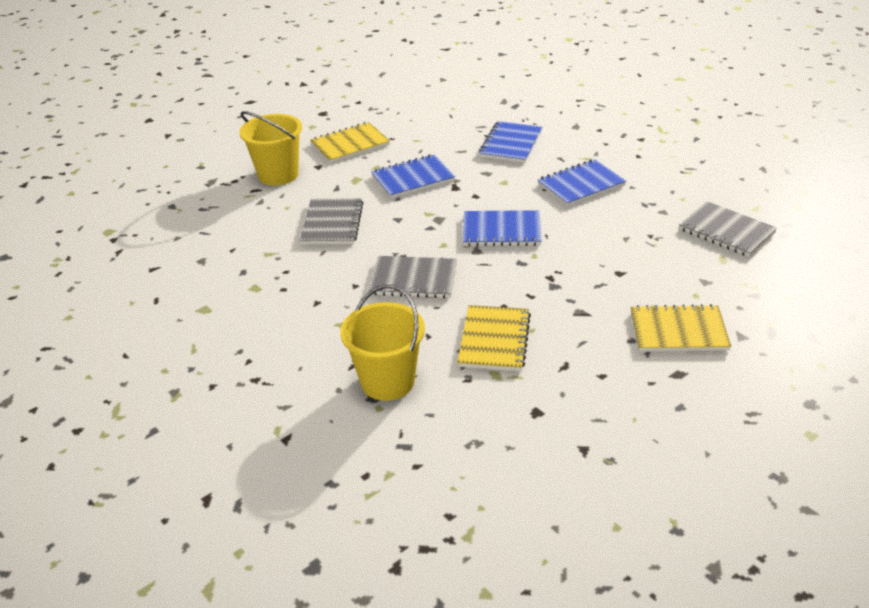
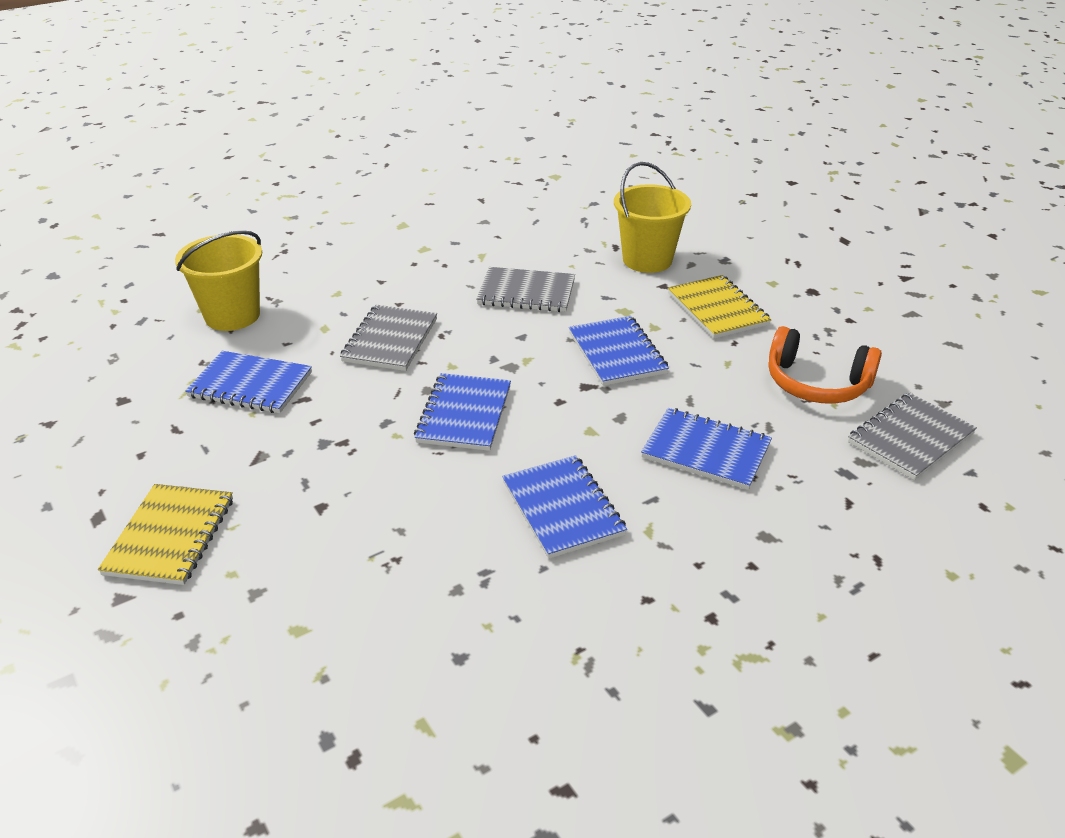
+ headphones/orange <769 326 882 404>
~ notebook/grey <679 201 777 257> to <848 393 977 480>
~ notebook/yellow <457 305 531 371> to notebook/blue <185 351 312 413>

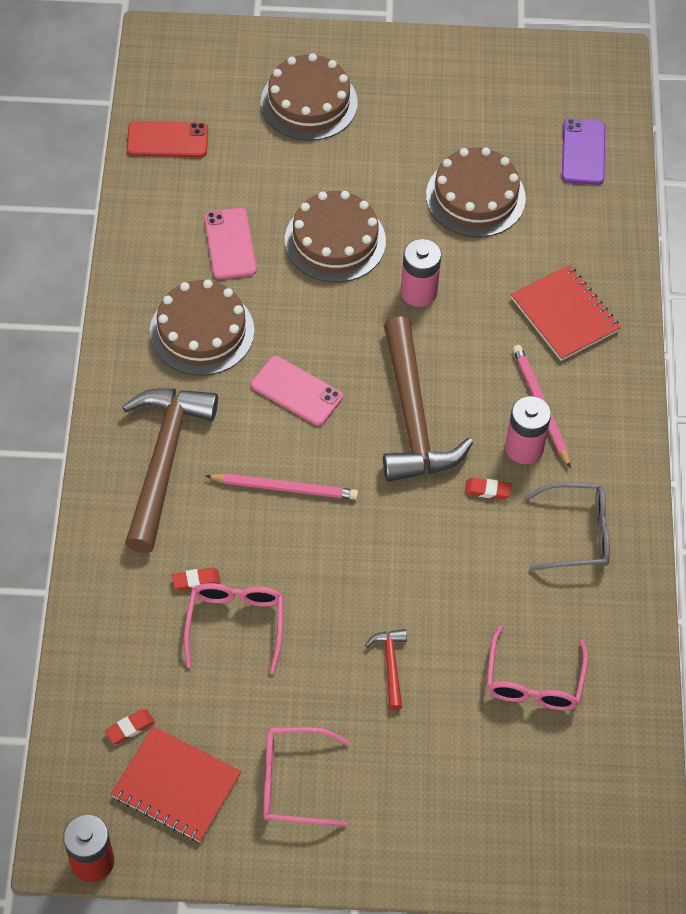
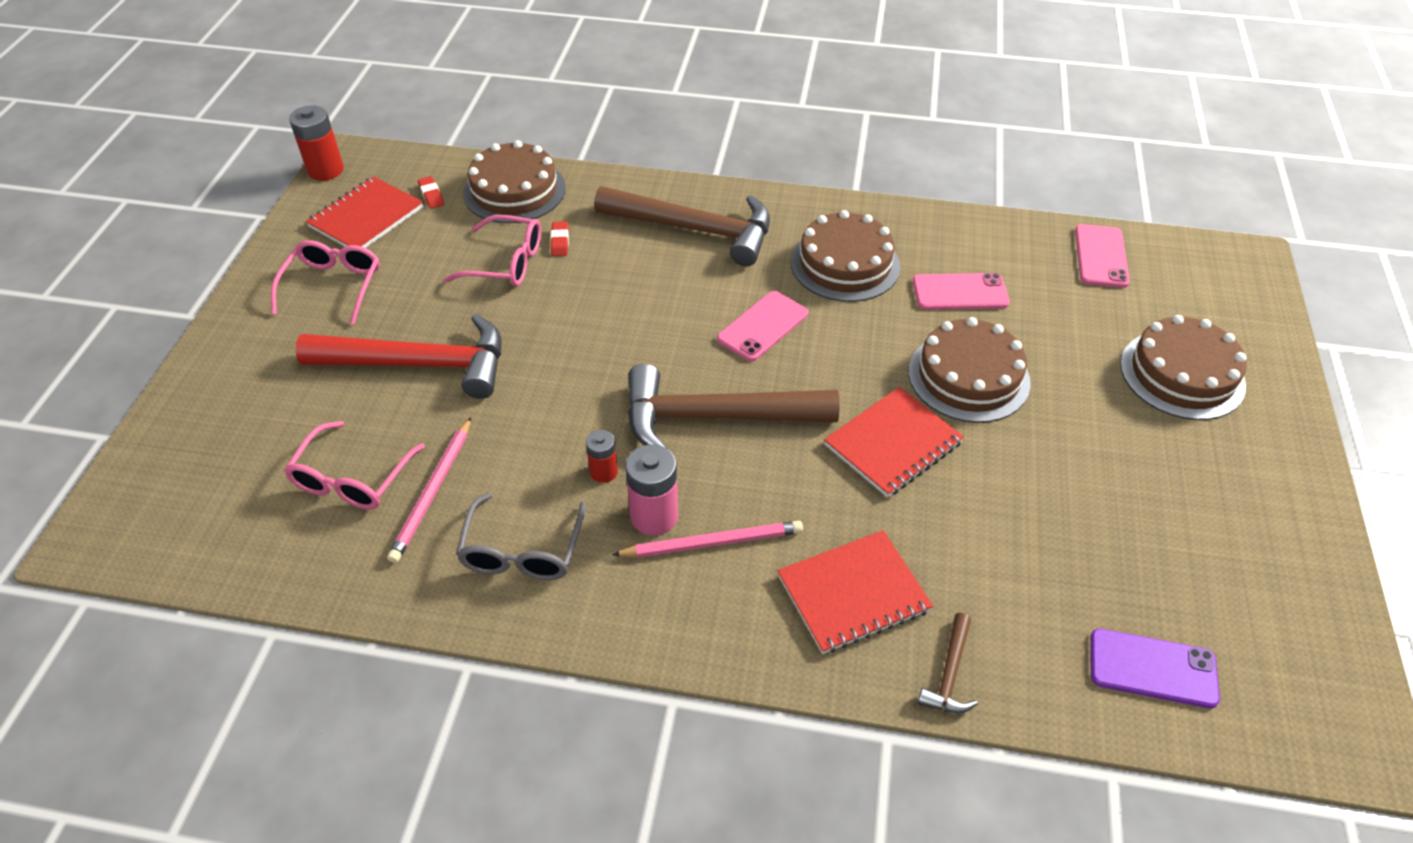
+ hammer/brown <918 613 978 713>
~ pencil/pink <206 473 358 500> to <387 417 471 563>
~ cake/brown <426 147 526 237> to <463 140 566 223>
~ battery/pink <401 239 441 307> to notebook/red <824 387 964 497>
~ eraser/red <464 478 512 499> to battery/red <586 430 618 483>
~ phone/red <126 121 208 157> to phone/pink <1075 224 1130 288>
~ glasses/pink <486 625 588 710> = <284 421 425 509> 90 degrees counterclockwise
~ hammer/red <365 629 407 710> = <296 314 502 399> x2.31

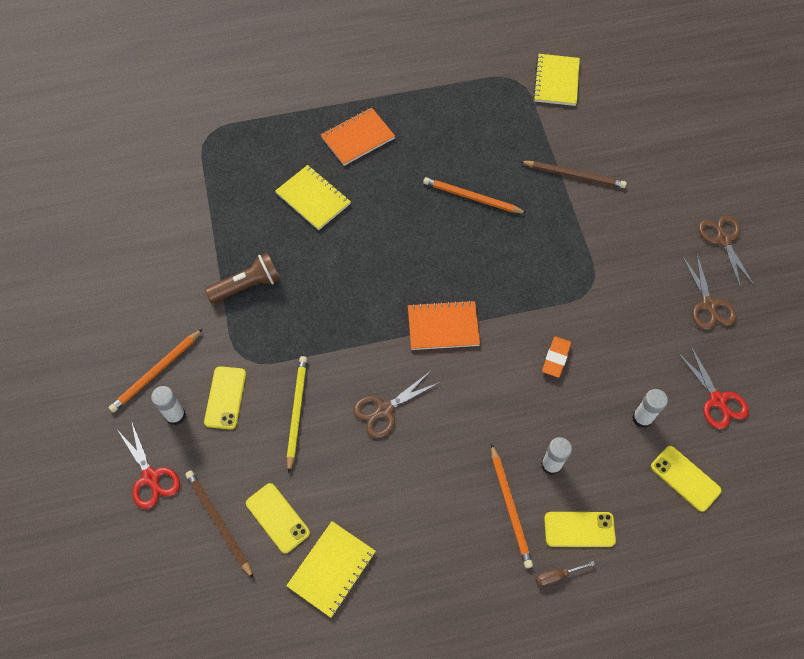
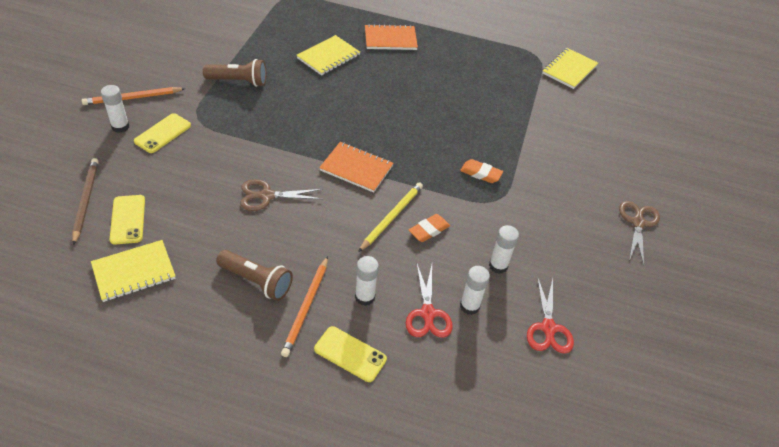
- pencil/orange <423 177 527 214>
- pencil/brown <520 161 627 188>
- screwdriver/brown <535 561 595 587>
- phone/yellow <651 446 722 512>
- scissors/brown <682 254 736 330>
+ flashlight/brown <216 250 293 301>
+ eraser/orange <460 159 503 183>
+ glue stick/white <489 225 519 274>
~ scissors/red <118 420 180 509> to <406 264 453 338>
~ pencil/yellow <287 356 307 473> to <358 182 423 252>
~ notebook/yellow <275 165 351 230> = <297 35 360 76> 60 degrees clockwise

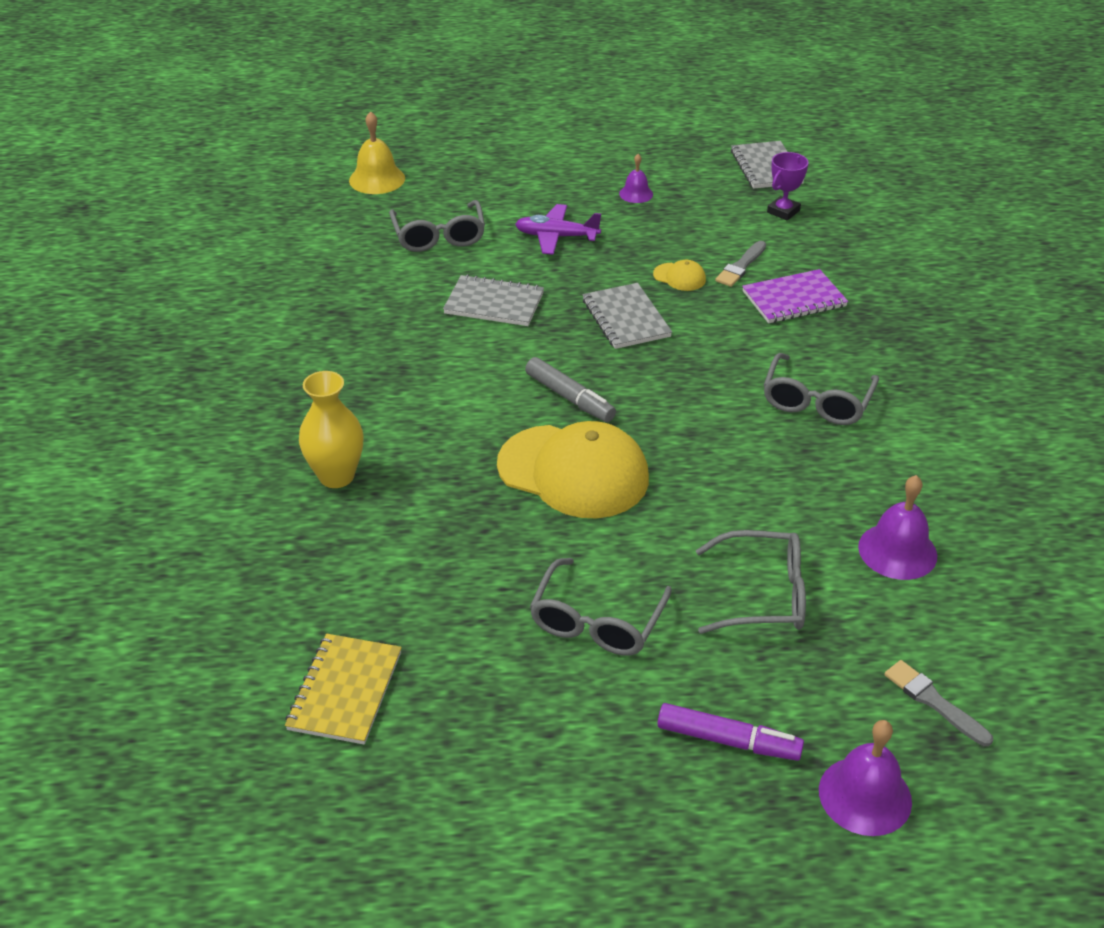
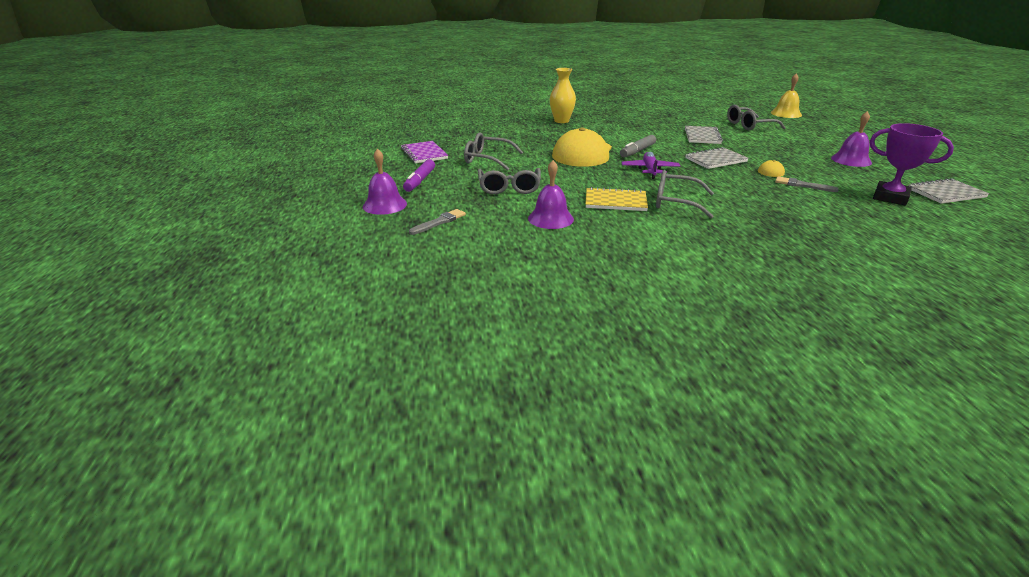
~ notebook/yellow <285 634 402 745> to <585 187 648 211>
~ plane/purple <515 204 601 255> to <621 152 680 179>
~ notebook/purple <742 269 848 323> to <401 141 448 163>
~ bell/purple <619 154 653 203> = <831 111 872 167> x1.67
~ trophy/purple <767 152 809 220> = <870 123 954 205> x1.63

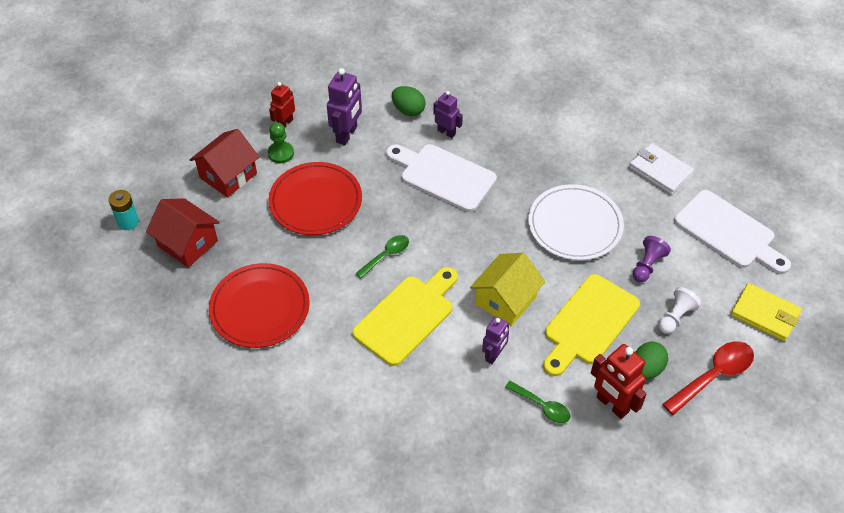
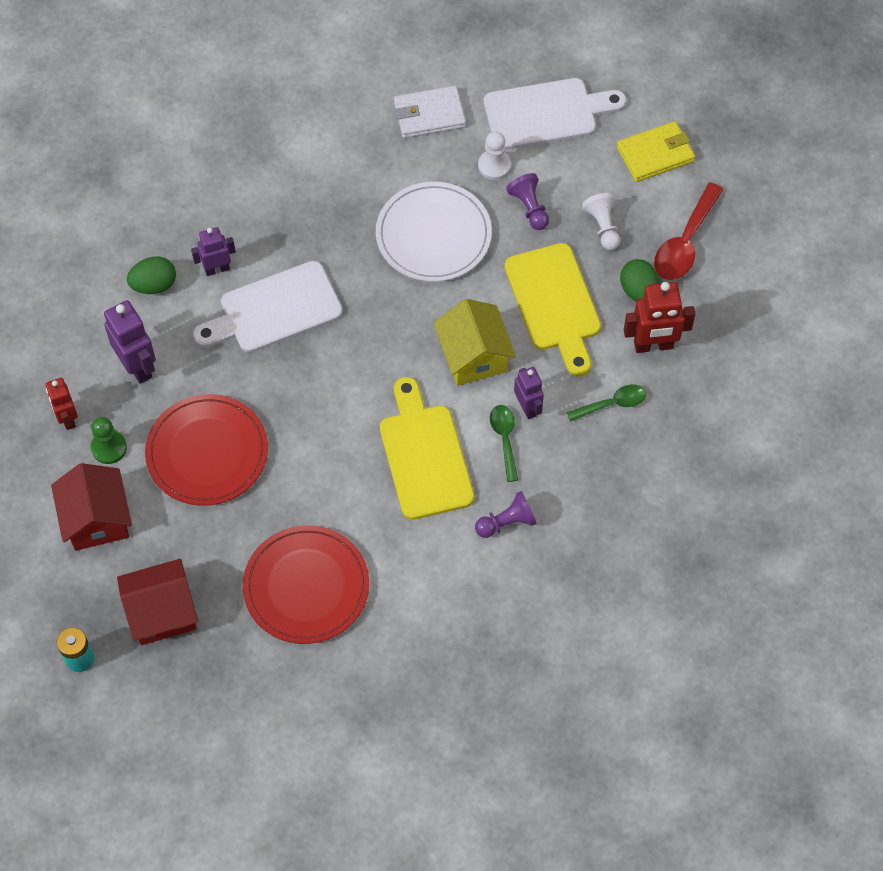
+ pawn/purple <475 491 537 538>
+ pawn/white <478 131 511 180>
~ spoon/green <355 235 409 278> to <490 405 518 482>
~ spoon/red <662 341 754 415> = <654 183 724 280> 150 degrees counterclockwise

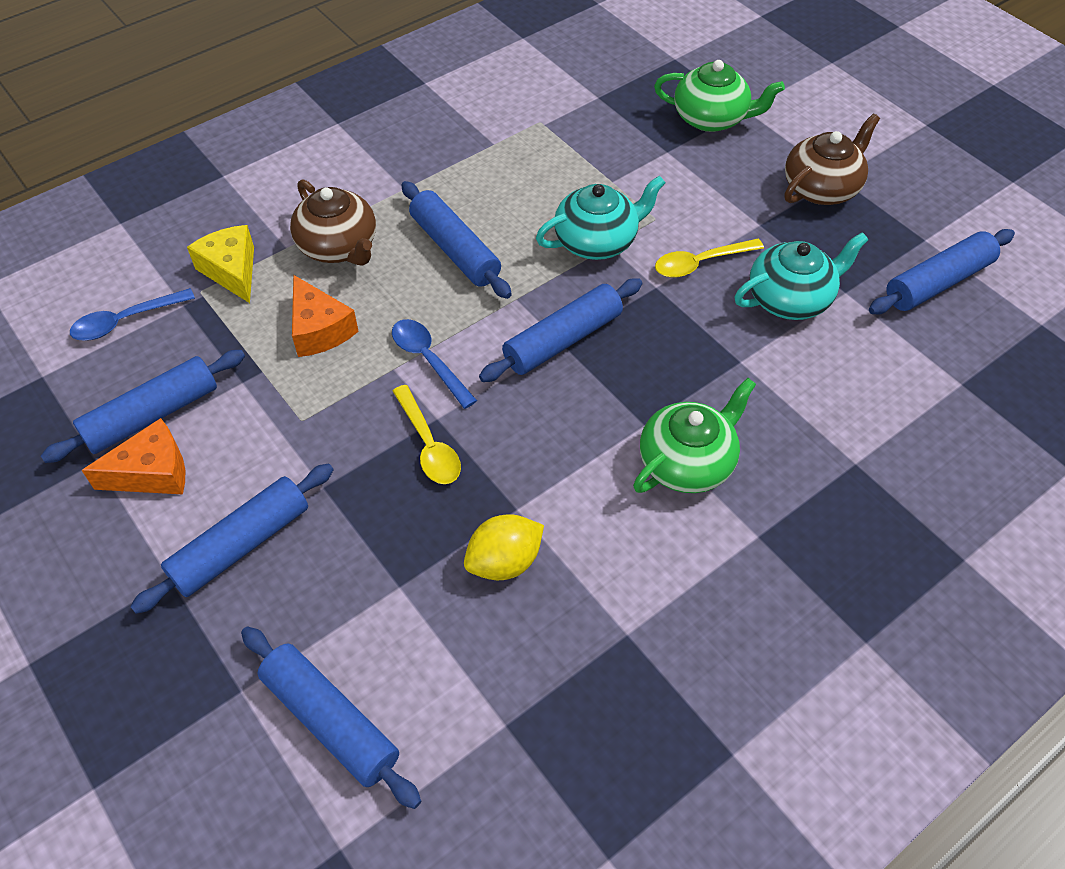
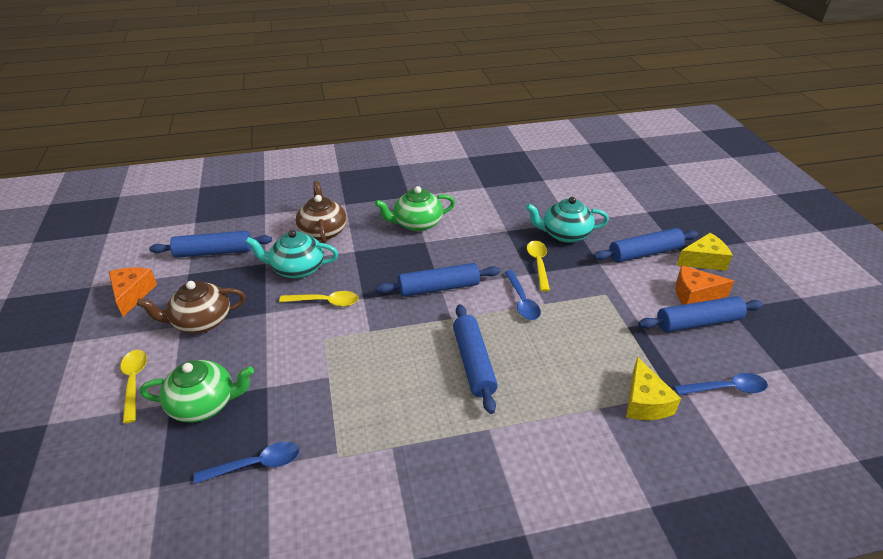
- rolling pin/blue <241 627 421 809>
- lemon/yellow <464 514 544 580>
+ spoon/yellow <120 350 147 423>
+ spoon/blue <194 442 300 484>
+ cheese/yellow <677 233 733 271>
~ teapot/brown <290 179 376 266> to <296 181 346 244>
~ cheese/orange <292 275 359 357> to <109 267 157 317>
~ teapot/turquoise <536 175 665 260> to <526 197 609 243>
~ teapot/green <654 60 785 132> = <140 360 254 422> 135 degrees clockwise

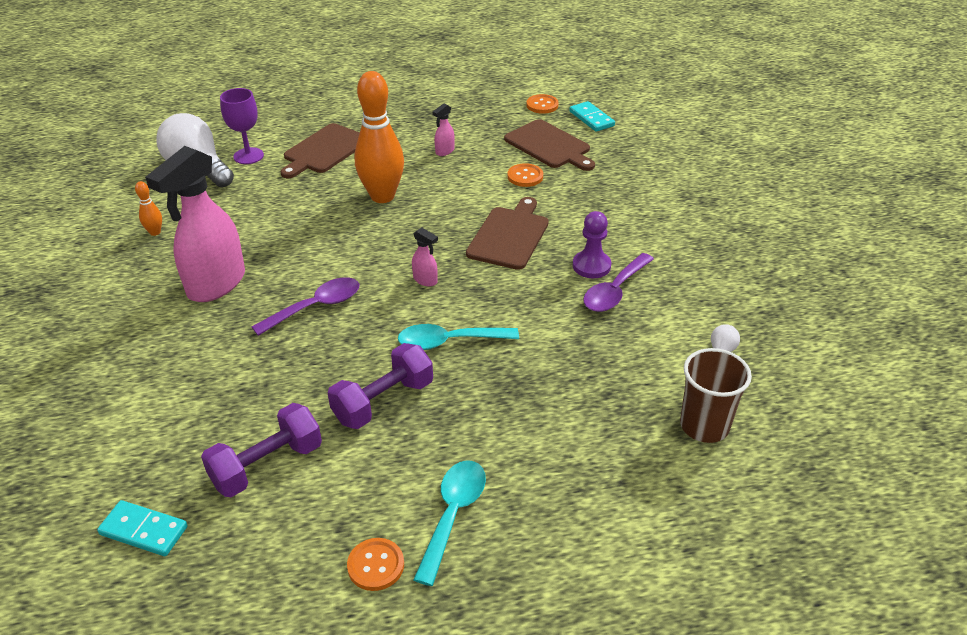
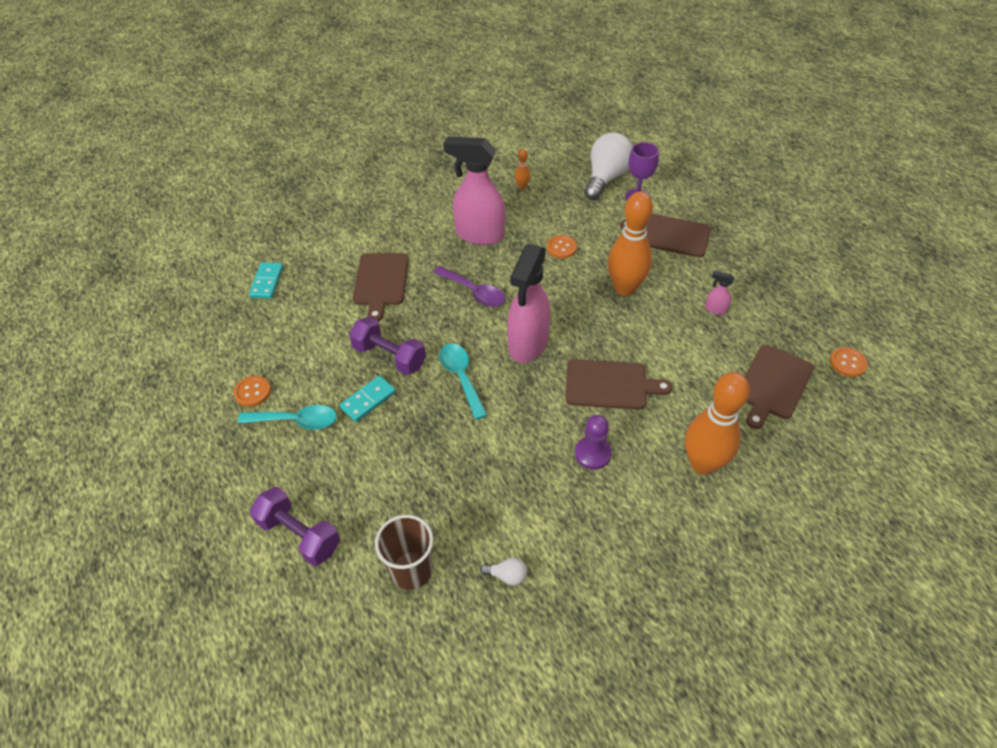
- spoon/purple <583 253 654 312>
+ cutting board/brown <353 253 409 322>
+ bowling pin/orange <685 372 750 475>
~ dumbbell/purple <201 403 322 497> to <250 487 340 566>
~ button/orange <507 163 543 187> to <547 235 577 259>
~ domino/turquoise <569 101 615 132> to <339 376 396 422>
~ spray bottle/pink <412 228 438 286> = <507 244 550 363> x2.47

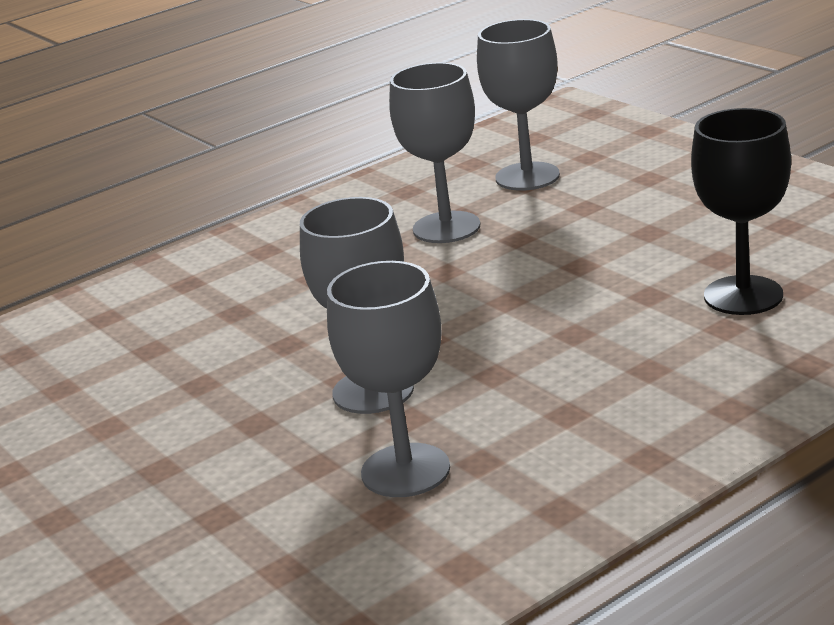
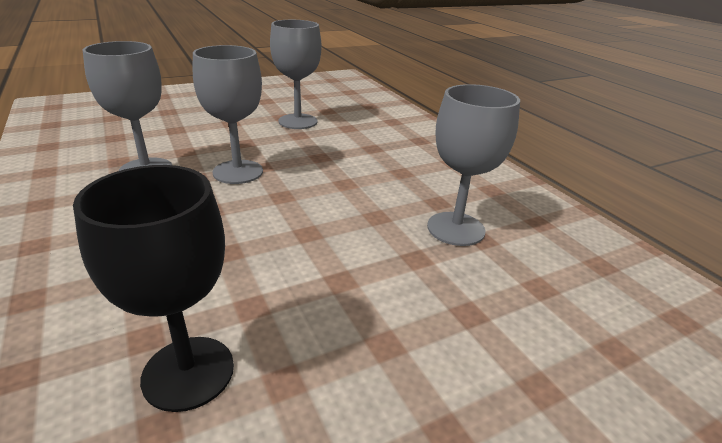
~ goblet/grey <477 19 560 191> to <270 20 321 129>

